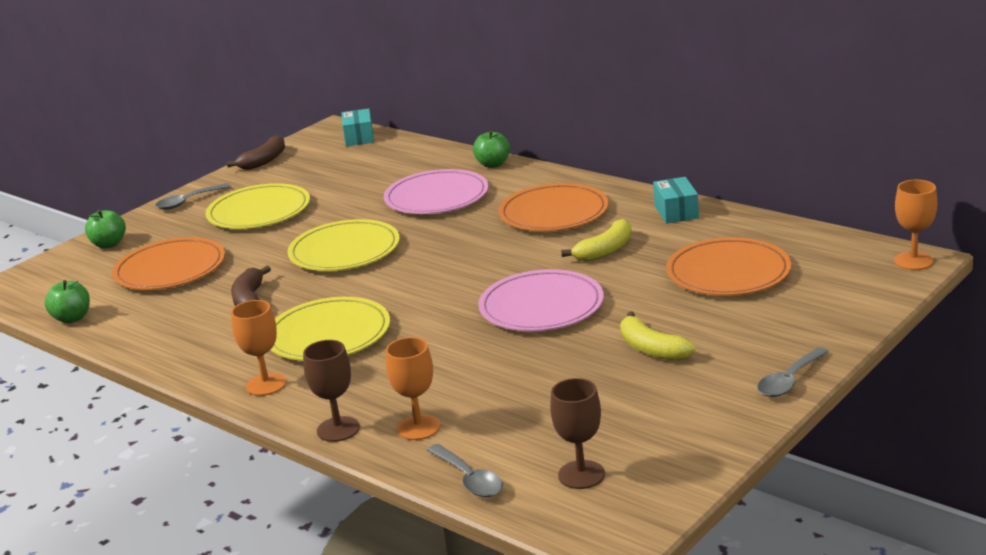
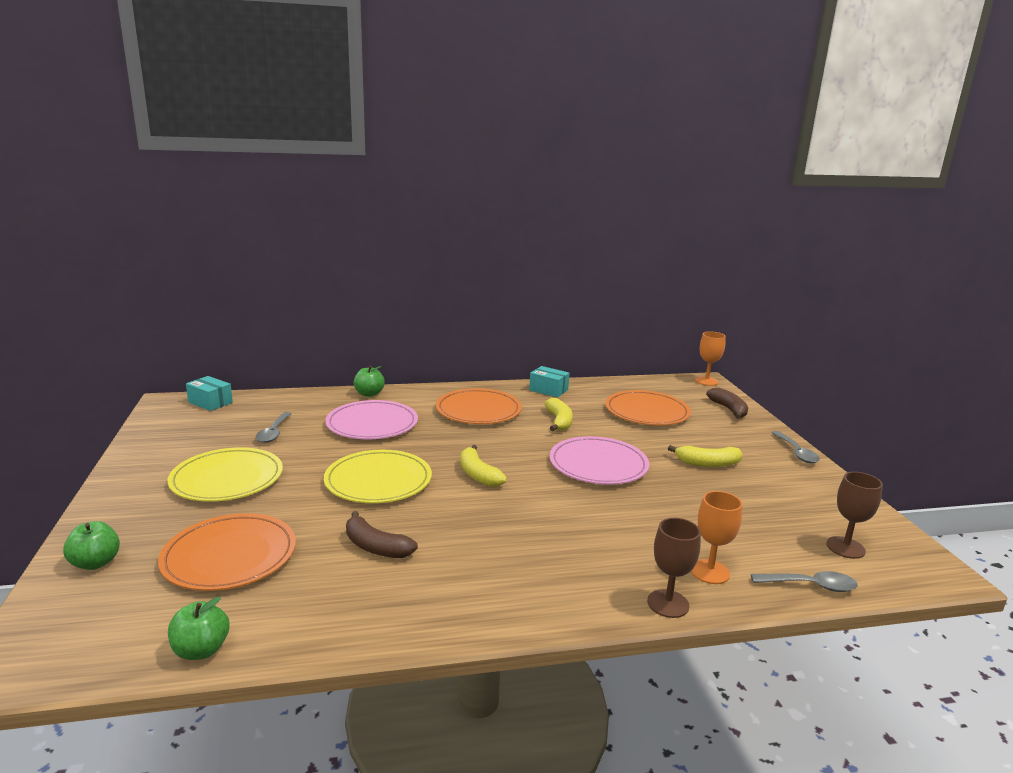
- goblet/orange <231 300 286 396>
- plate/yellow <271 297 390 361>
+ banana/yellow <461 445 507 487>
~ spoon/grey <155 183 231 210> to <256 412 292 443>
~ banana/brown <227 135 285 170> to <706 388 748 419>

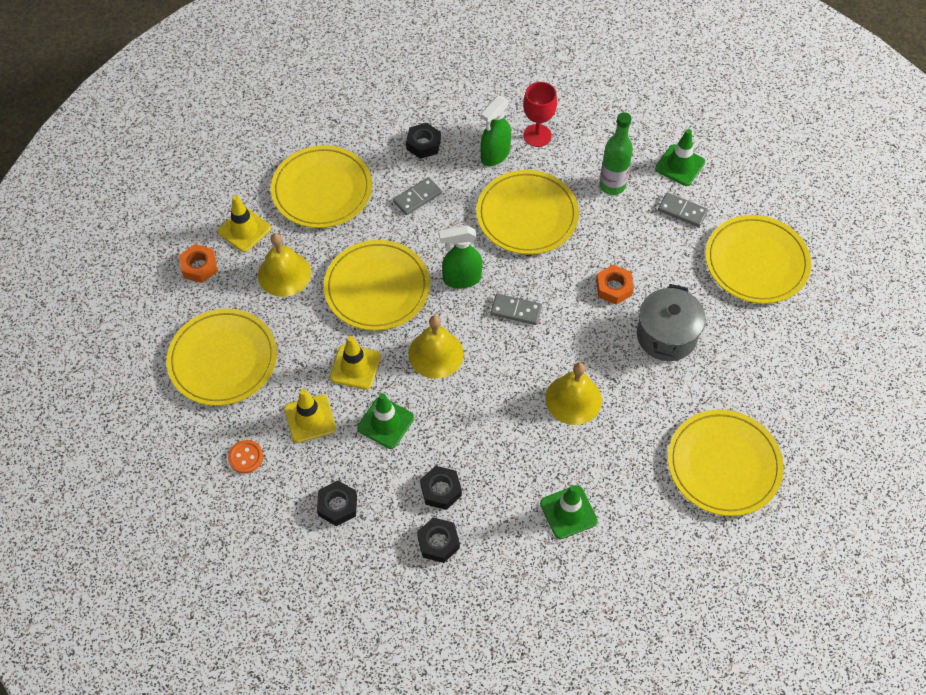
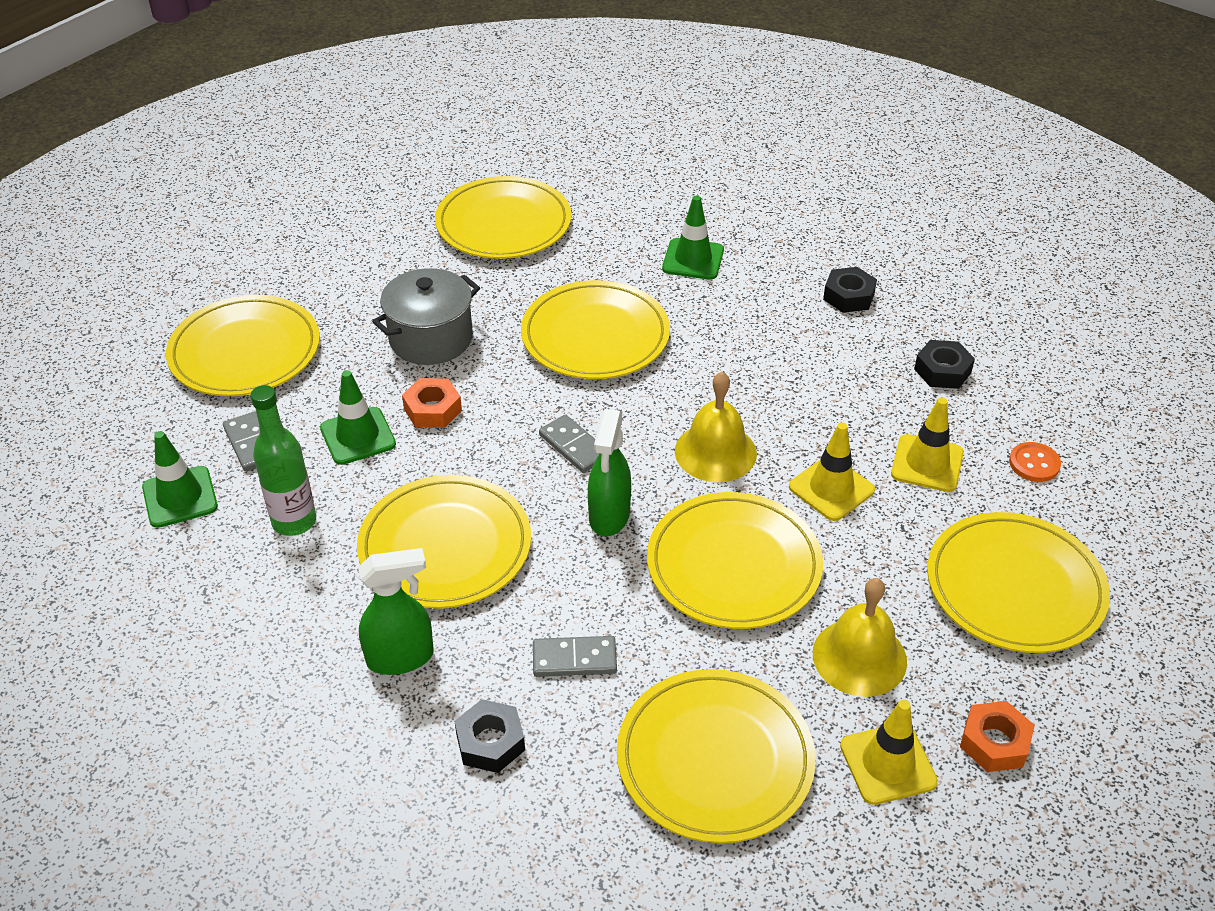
- nut/black <420 466 462 510>
- goblet/red <523 82 557 147>
~ traffic cone/green <357 393 414 449> to <320 370 396 465>
~ bell/yellow <545 362 602 425> to plate/yellow <521 280 670 379>
~ spray bottle/green <439 225 482 289> = <588 409 631 536> 75 degrees clockwise

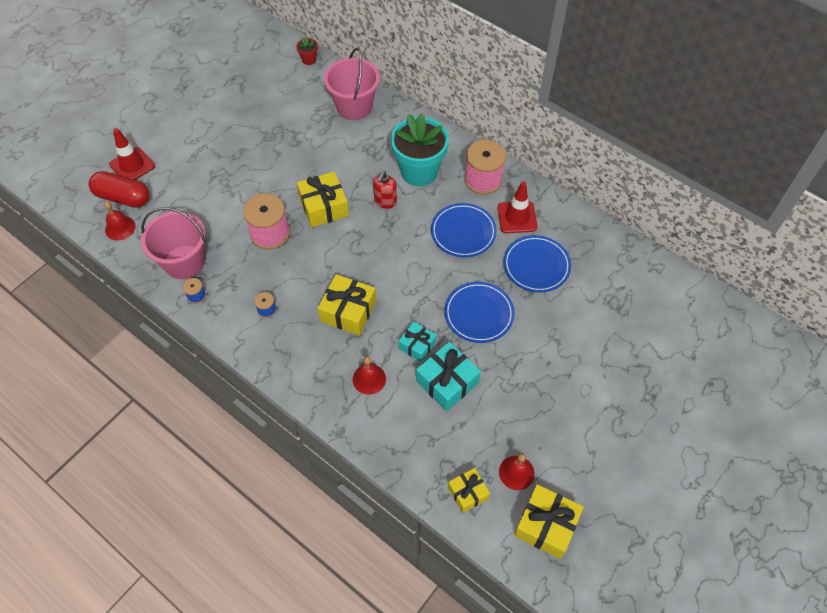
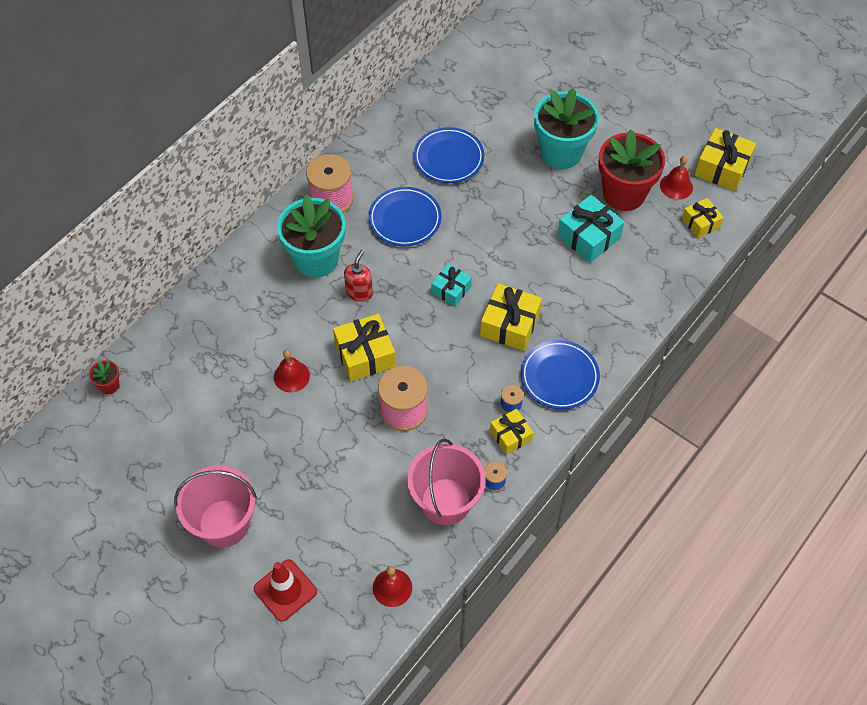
- capsule/red <89 171 150 208>
- traffic cone/red <497 181 537 233>
+ gift/yellow <490 409 533 455>
+ flower pot/turquoise <534 88 599 169>
+ flower pot/red <598 129 665 211>
~ bucket/pink <324 48 380 120> to <174 465 257 547>
~ bell/red <353 357 386 395> to <274 349 310 392>
~ gift/turquoise <398 321 436 362> to <432 264 472 307>
~ plate/blue <444 282 515 343> to <521 340 600 410>
~ soap dispenser/red <373 171 397 209> = <344 250 373 302> 90 degrees counterclockwise

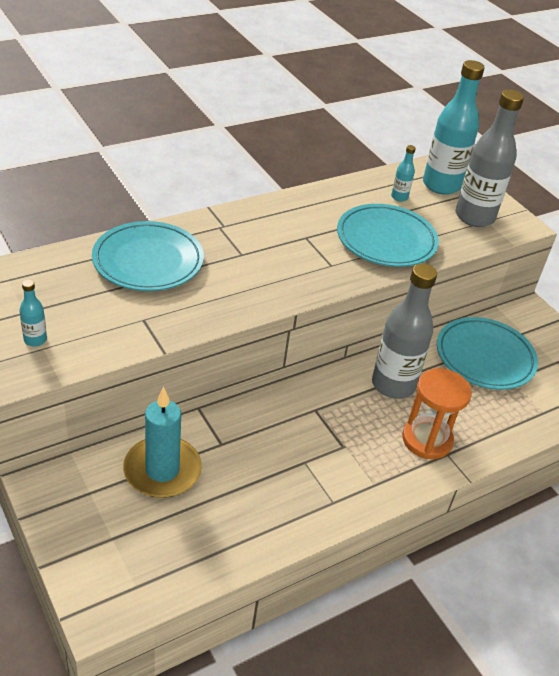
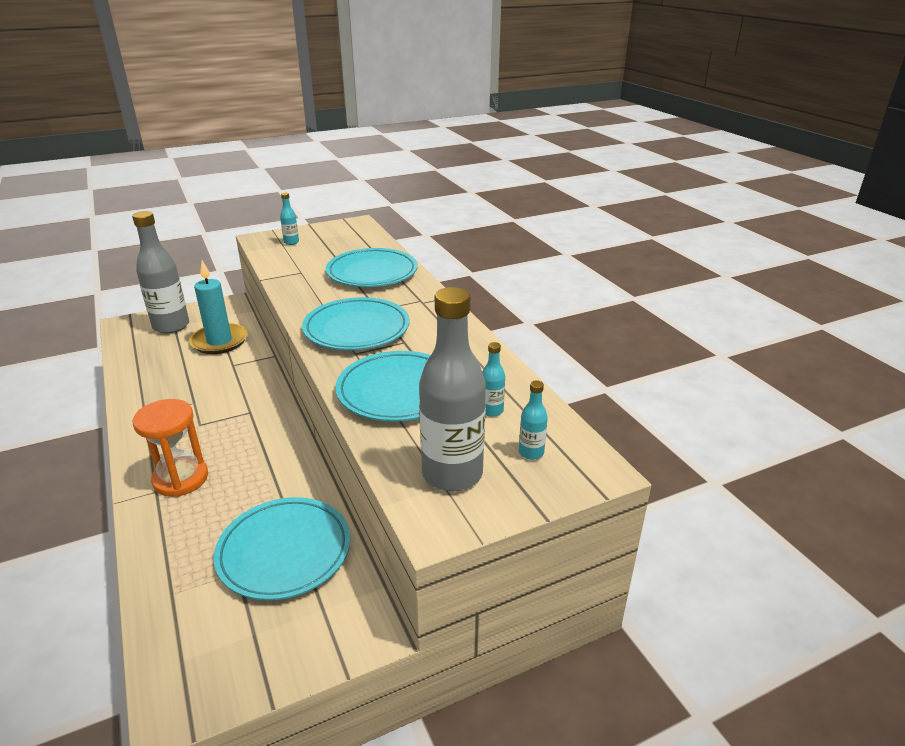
+ plate/turquoise <302 297 410 350>
~ bottle/grey <372 264 437 399> to <132 211 189 334>
~ bottle/turquoise <423 60 485 195> = <519 380 548 460> x0.43

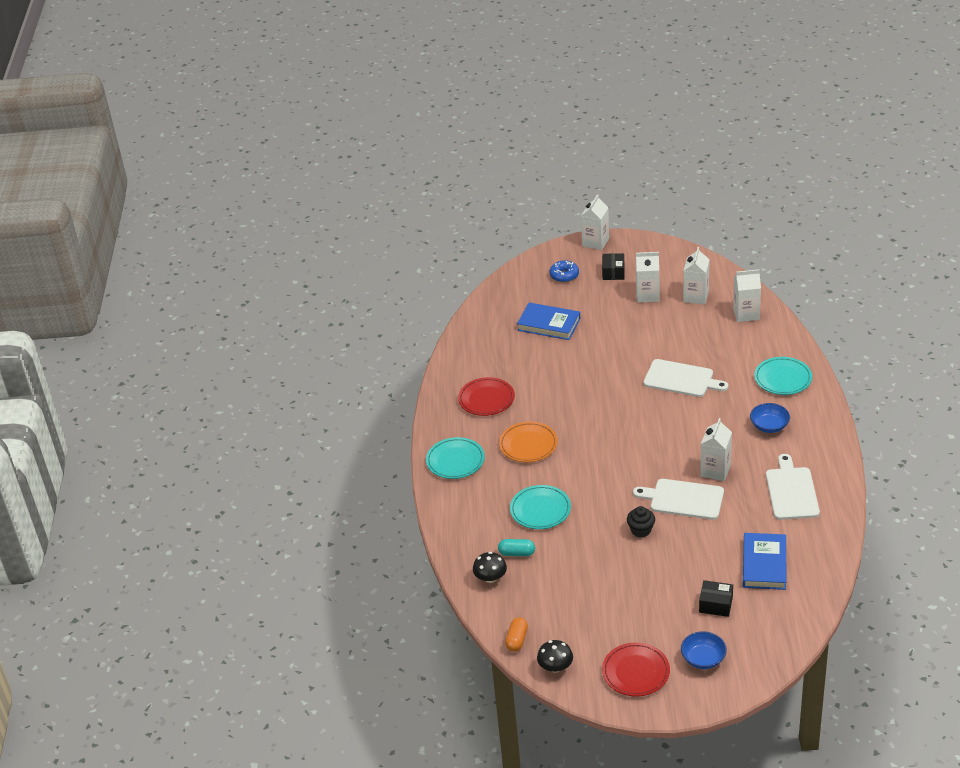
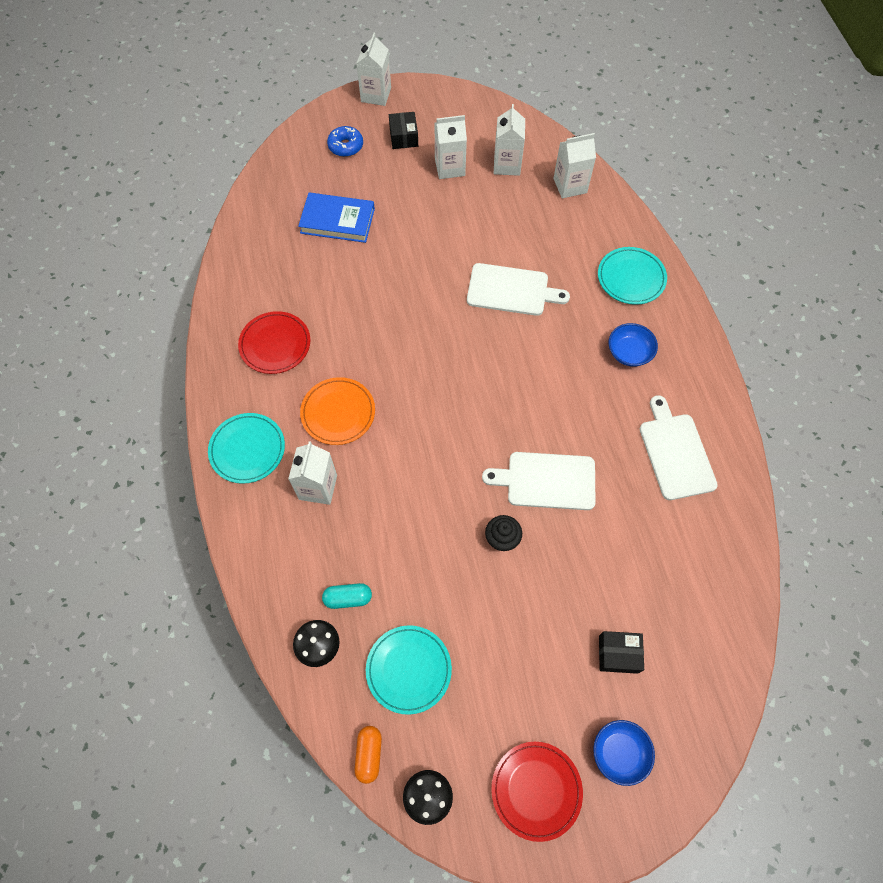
- book/blue <743 533 786 590>
~ plate/turquoise <510 485 571 529> to <366 625 452 715>
~ carton/white <700 418 732 481> to <288 441 337 505>

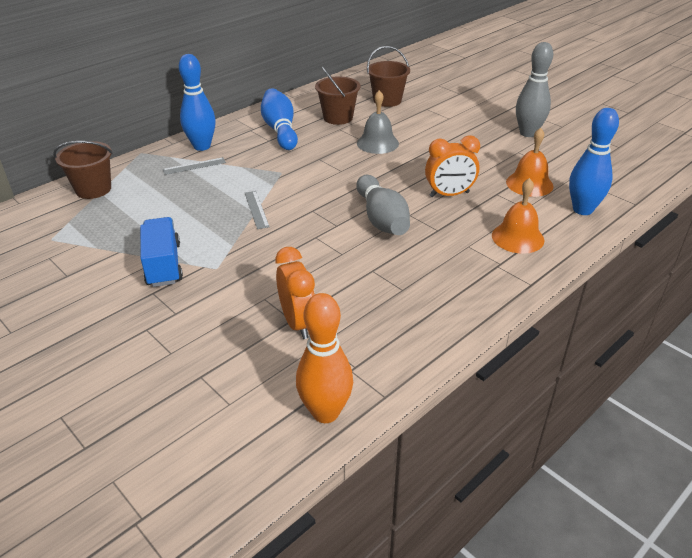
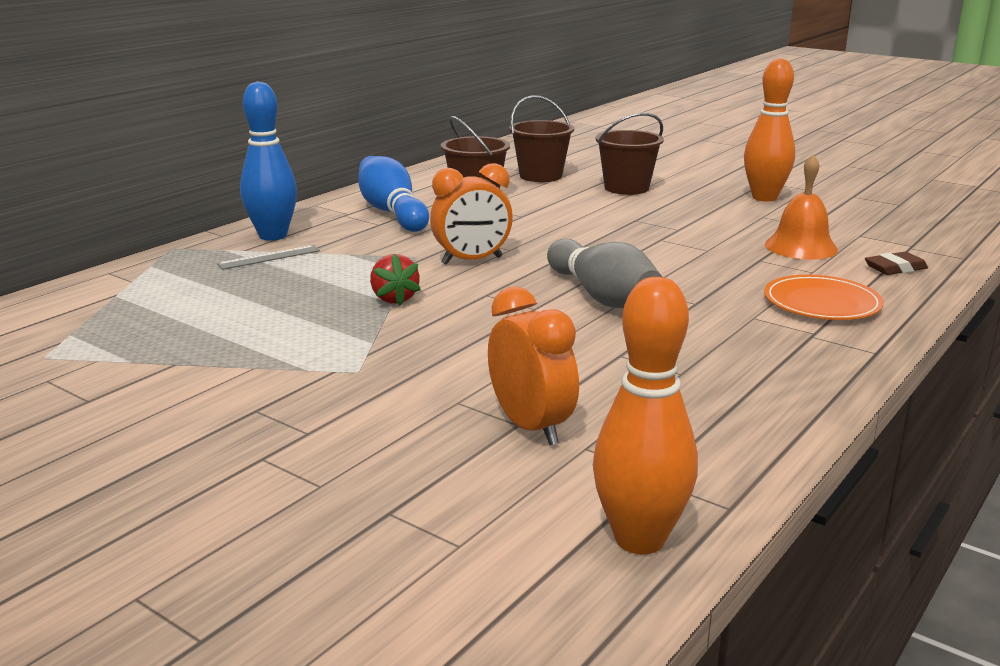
- truck/blue <140 217 183 287>
- bell/grey <357 90 399 154>
~ bucket/brown <53 141 113 199> to <595 113 664 195>
~ clock/orange <425 135 480 197> to <430 163 513 265>
~ ruler/grey <245 191 270 229> to strawberry/red <370 253 421 306>
~ bell/orange <492 178 544 254> to plate/orange <764 275 884 320>
~ bowling pin/blue <569 108 619 215> to eraser/brown <865 252 928 275>
~ bowling pin/grey <516 42 553 137> to bowling pin/orange <744 58 795 202>

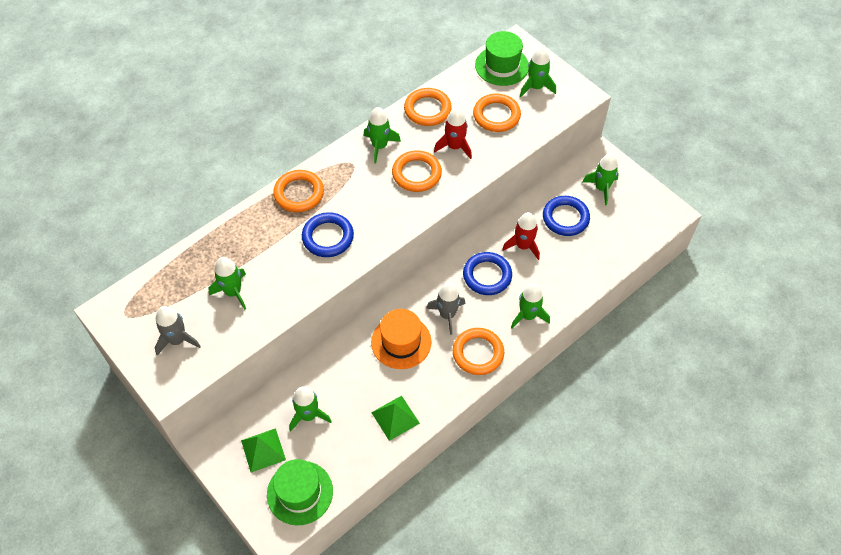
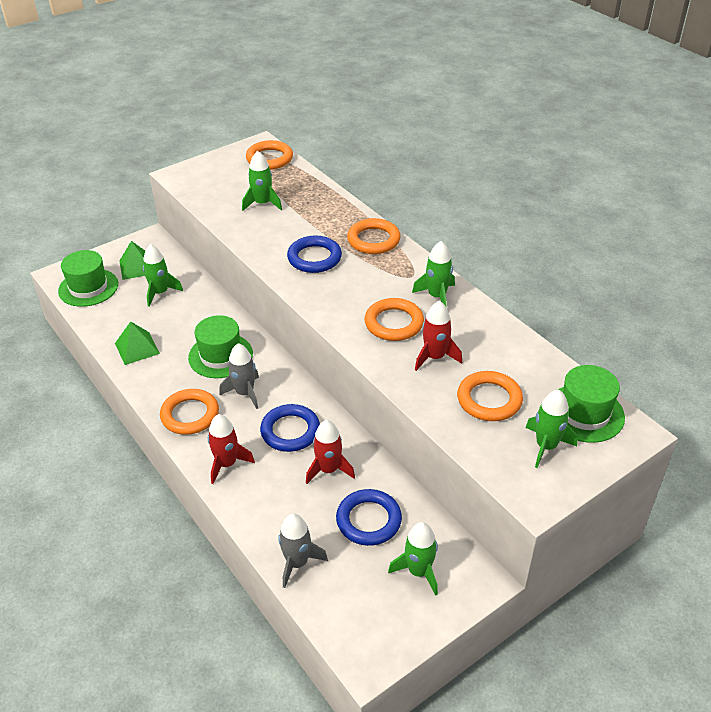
~ rocket/grey <155 306 201 356> to <278 513 328 588>
~ ring/orange <404 88 452 126> to <246 140 293 170>
~ hat/orange <371 309 431 369> to hat/green <188 315 253 378>
~ rocket/green <511 284 550 329> to rocket/red <208 414 255 484>

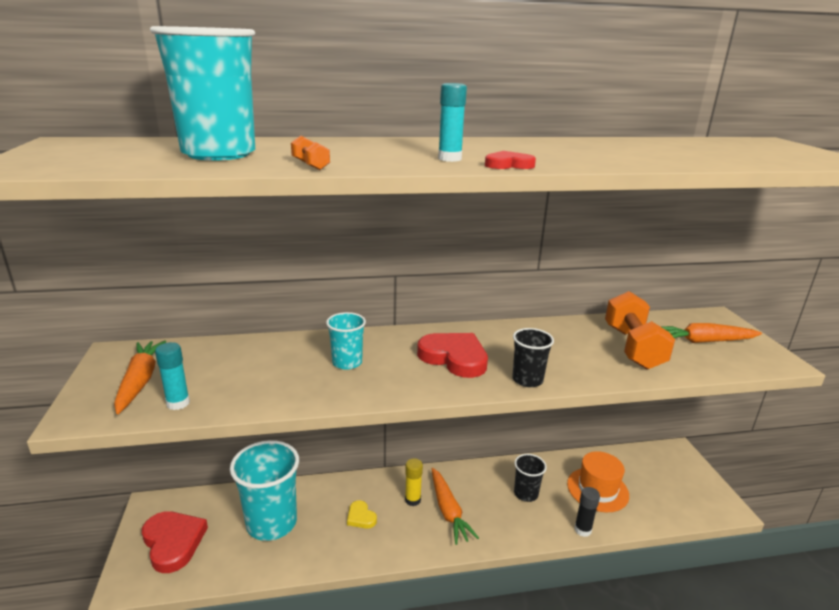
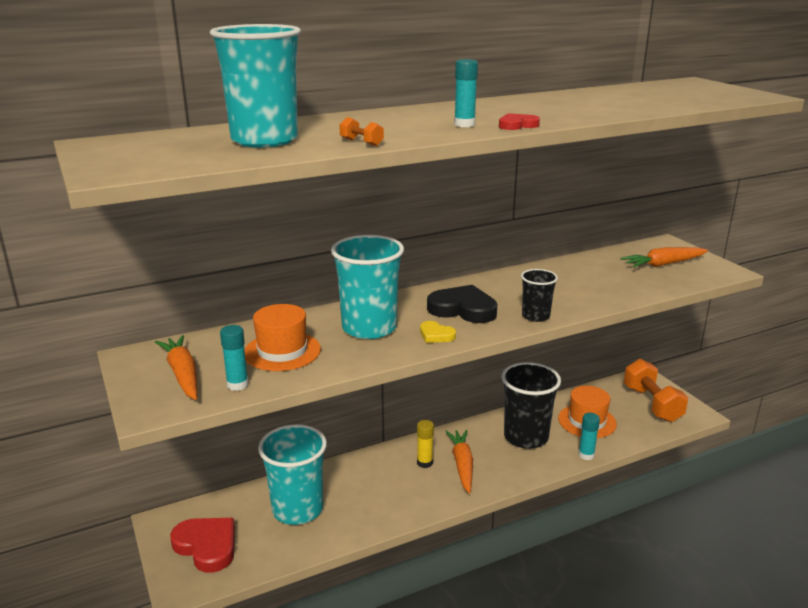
+ hat/orange <244 304 321 371>
~ heart/yellow <347 500 377 529> to <420 321 456 343>
~ dumbbell/orange <605 291 675 369> to <624 359 688 422>
~ heart/red <417 333 488 378> to heart/black <427 285 498 323>
~ glue stick/black <574 487 600 537> to glue stick/turquoise <578 413 600 460>
~ carrot/orange <432 468 479 545> = <445 430 473 494> 150 degrees counterclockwise
~ cup/turquoise <326 312 366 370> = <331 235 404 339> x1.90
~ cup/black <514 454 547 502> = <502 362 561 449> x1.90

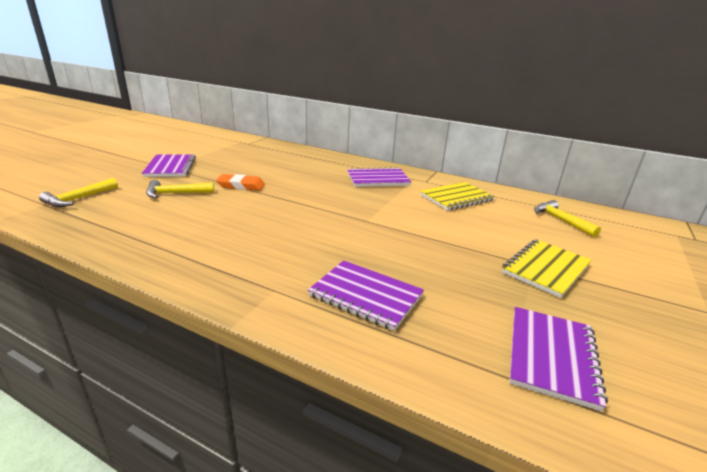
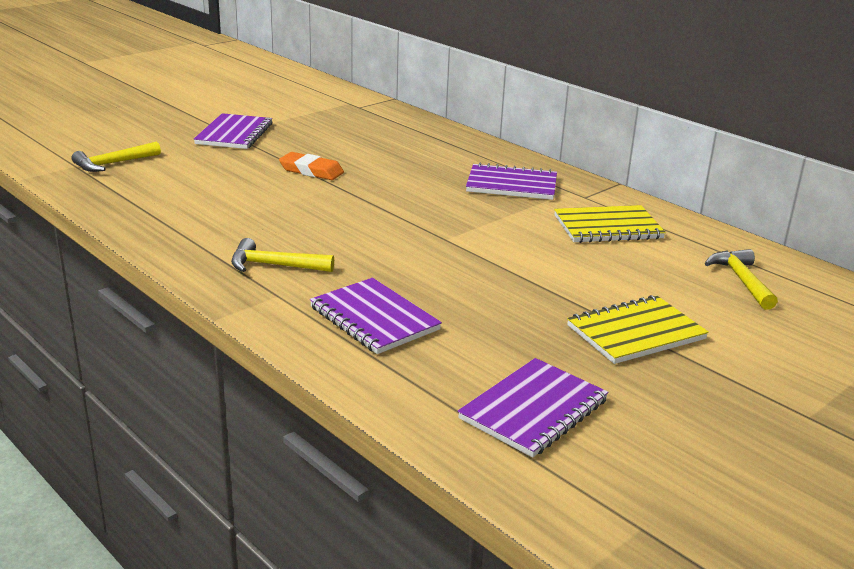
~ hammer/yellow <146 180 214 198> to <231 238 334 272>

